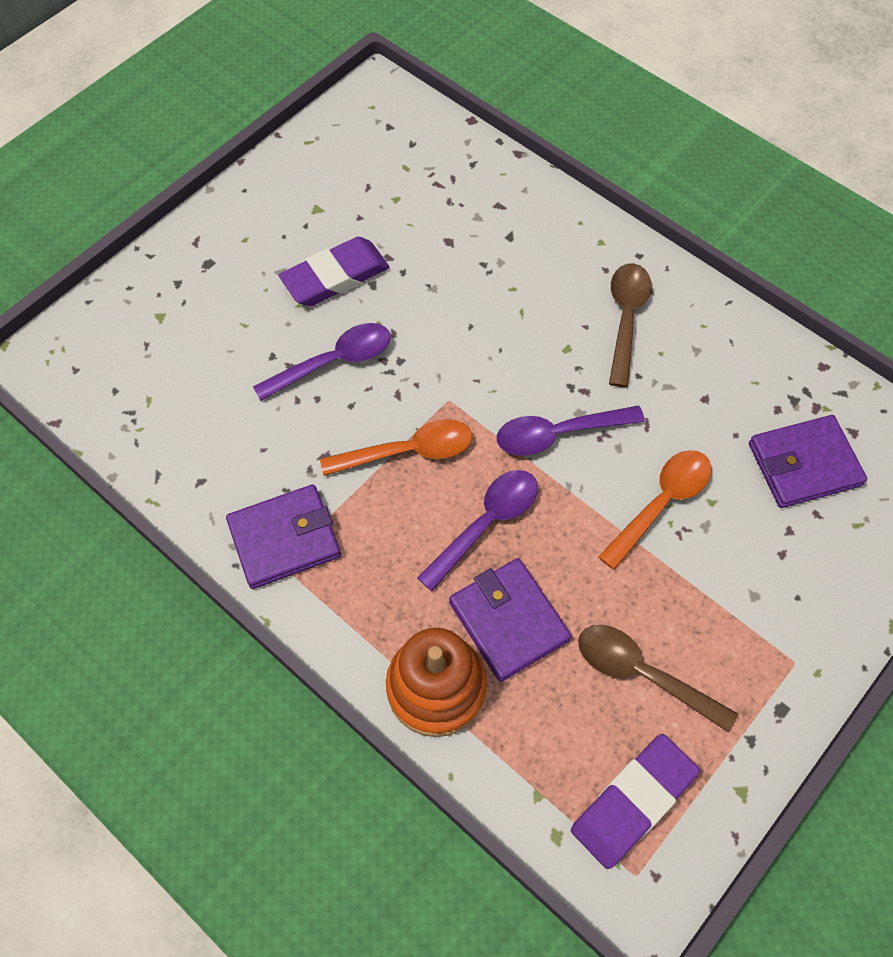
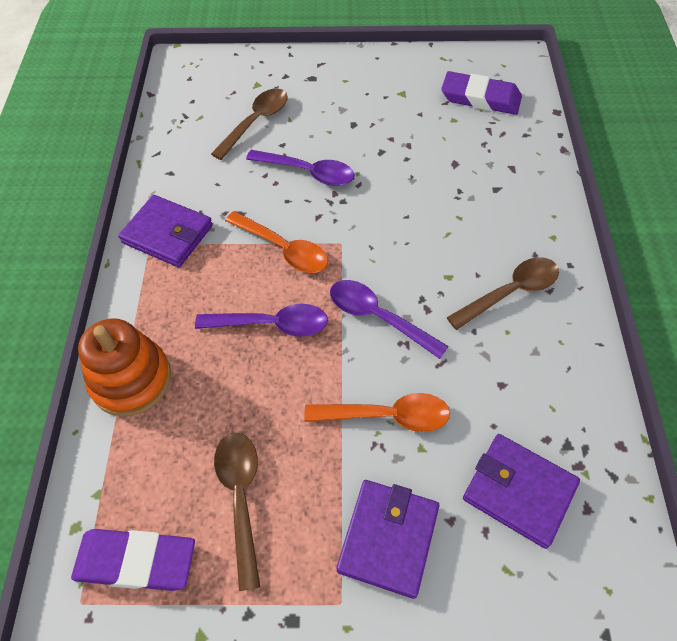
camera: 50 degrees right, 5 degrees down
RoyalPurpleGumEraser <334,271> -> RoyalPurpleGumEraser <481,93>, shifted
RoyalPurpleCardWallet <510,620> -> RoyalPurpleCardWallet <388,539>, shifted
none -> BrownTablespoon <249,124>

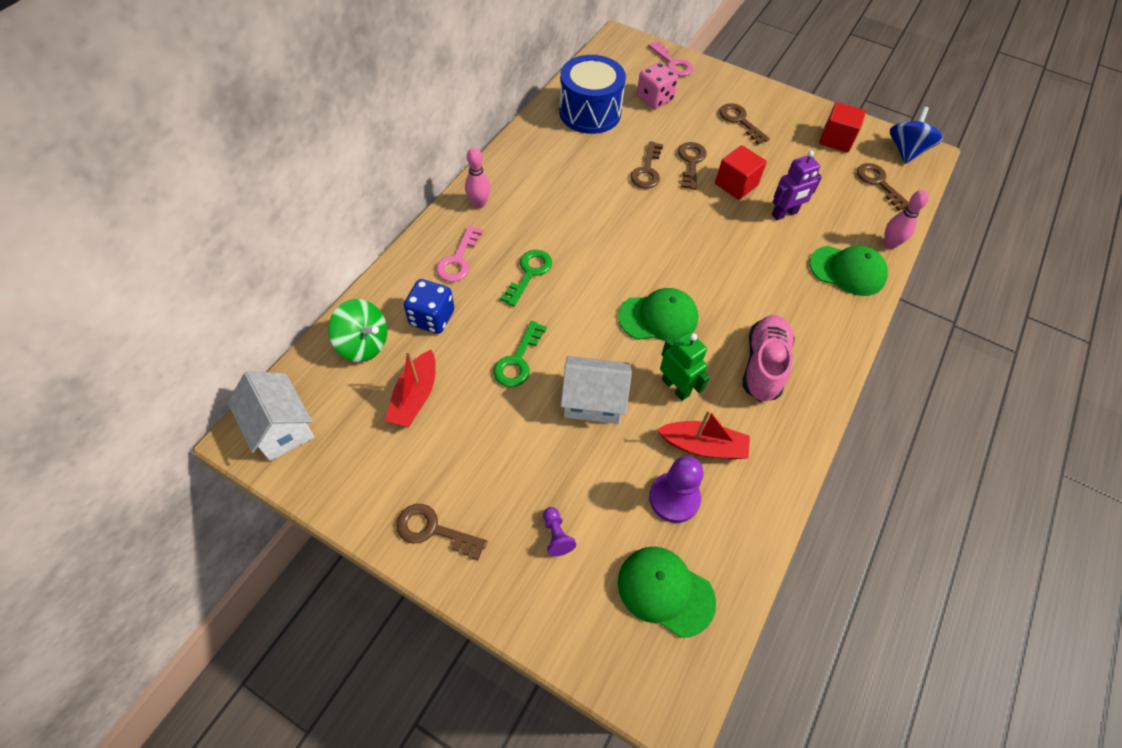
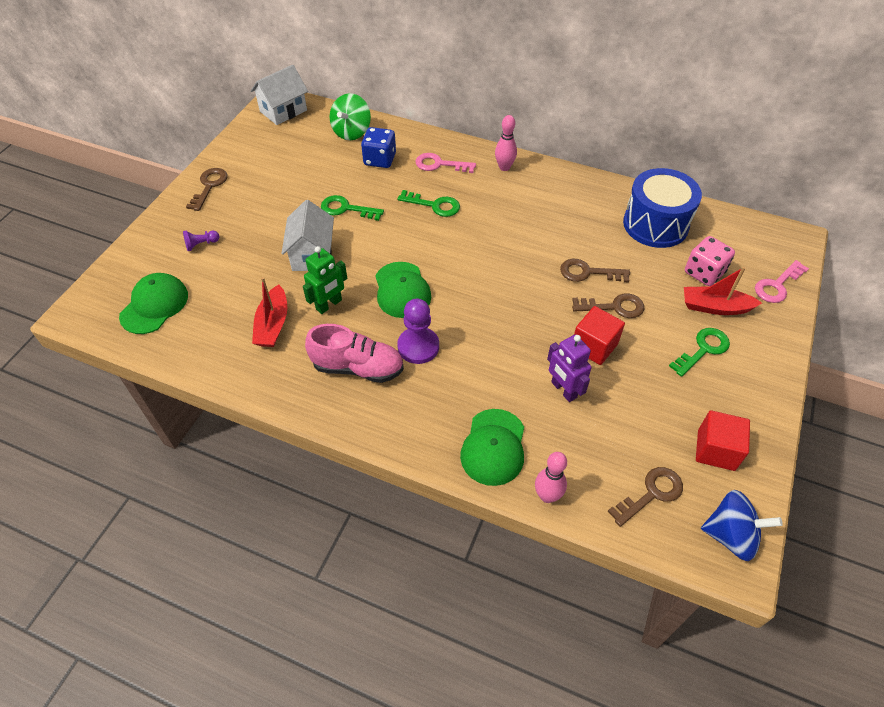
camera: 85 degrees right, 5 degrees down
ScarletBoat <410,388> -> ScarletBoat <723,291>, shifted
RoyalPurpleChessPawn <676,489> -> RoyalPurpleChessPawn <418,331>, shifted
BrownDoorKey <744,124> -> GreenDoorKey <699,352>

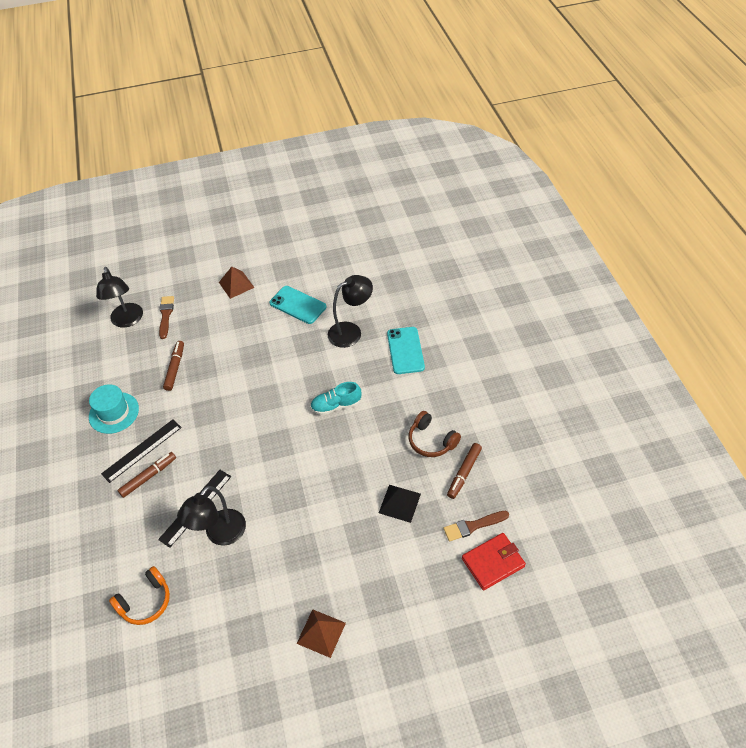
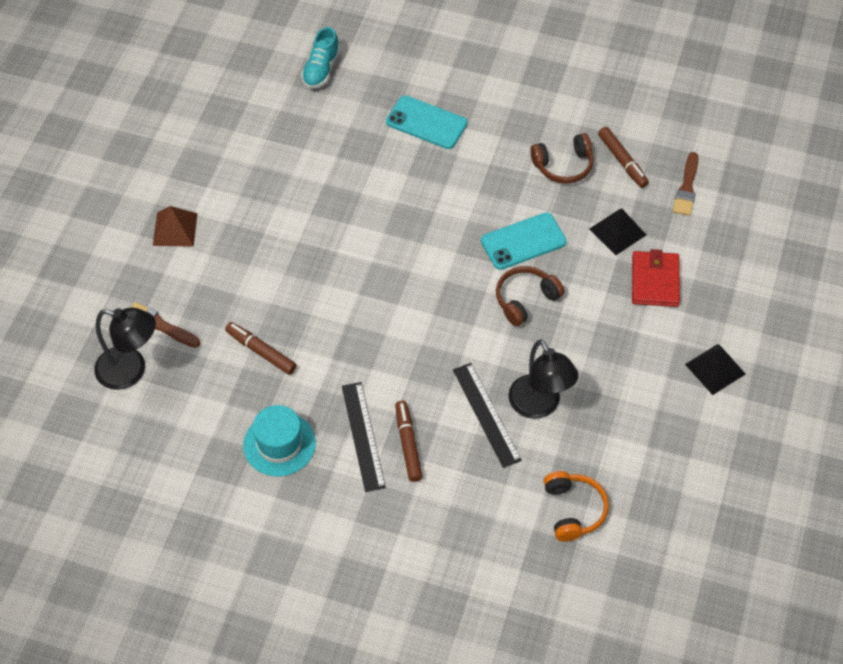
camera: 60 degrees left, 5 degrees up
TurquoiseSmartphone <298,305> -> TurquoiseSmartphone <524,241>, shifted
BrownPyramidShape <321,633> -> BlackPyramidShape <715,369>
TurquoiseLaceUpShoe <335,398> -> TurquoiseLaceUpShoe <320,57>, shifted
BlackDeskLamp <350,311> -> none
ScarletCardWallet <494,561> -> ScarletCardWallet <656,278>, shifted
none -> BrownHeadphones <530,296>

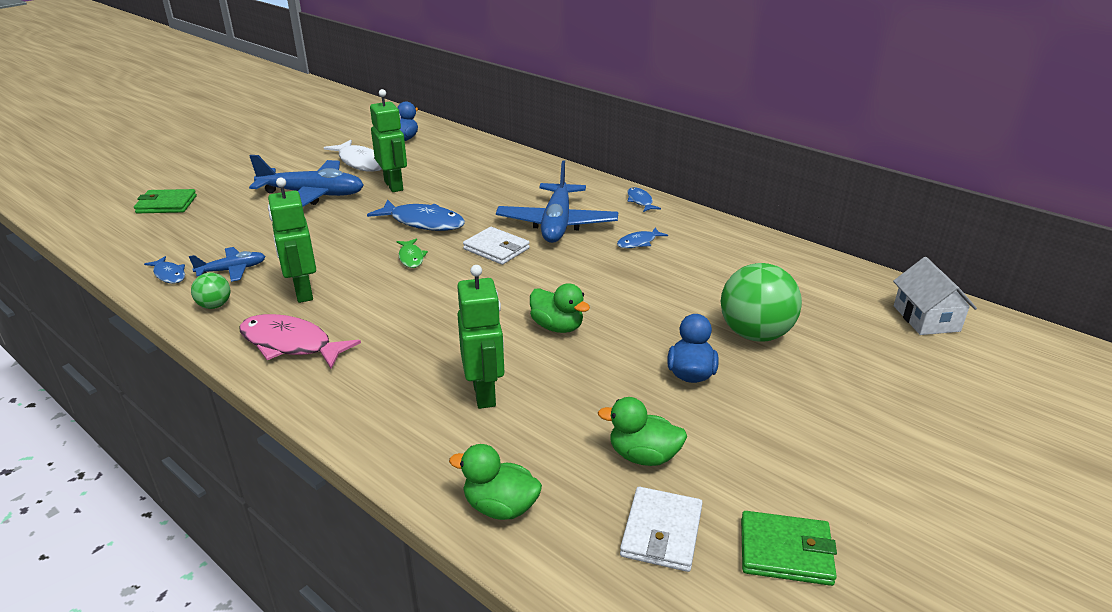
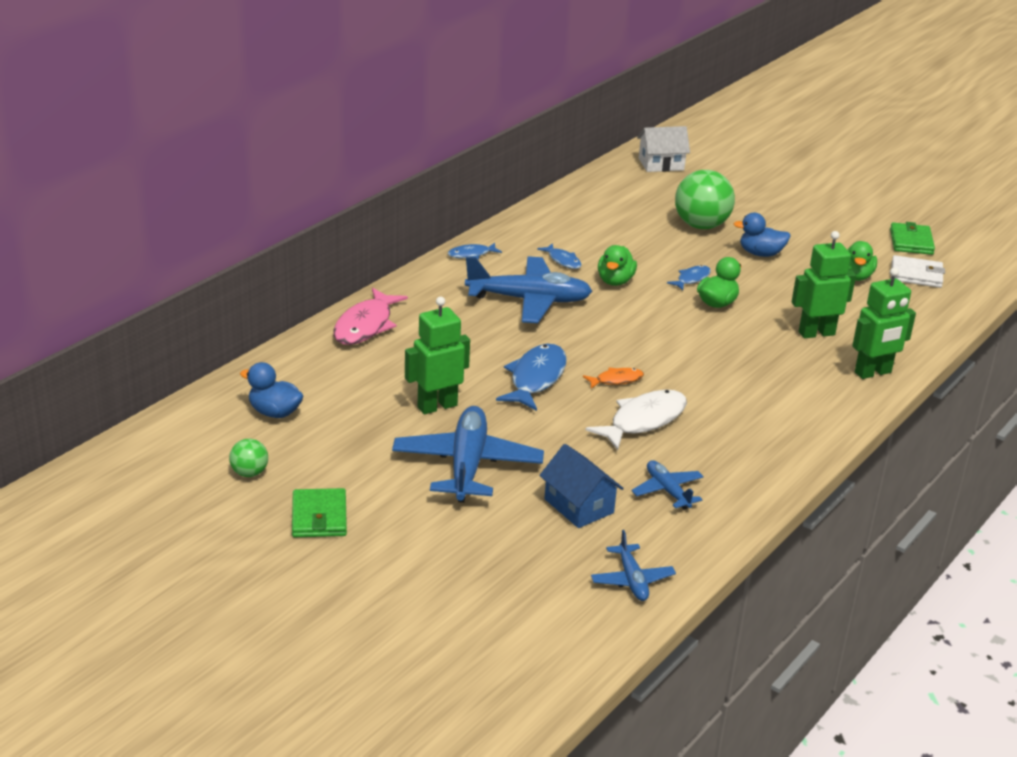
camera: 95 degrees left, 0 degrees up
GreenCardWallet <165,201> -> GreenCardWallet <319,512>, shifted
BlueFishFigure <164,269> -> BlueFishFigure <689,277>, shifted
GreenSphere <210,291> -> GreenSphere <248,458>, shifted
RosePinkFishFigure <300,341> -> RosePinkFishFigure <370,316>, shifted
GreenToyRobot <292,240> -> GreenToyRobot <884,323>, shifted
PureWhiteFishFigure <353,156> -> PureWhiteFishFigure <636,420>, shifted
GreenFishFigure <412,253> -> OrangeColouredFishFigure <613,378>
GreenRubberDuck <495,482> -> GreenRubberDuck <617,265>, shifted
PureWhiteCardWallet <496,246> -> none
none -> BlueCottage <581,486>
none -> BluePlane <633,565>

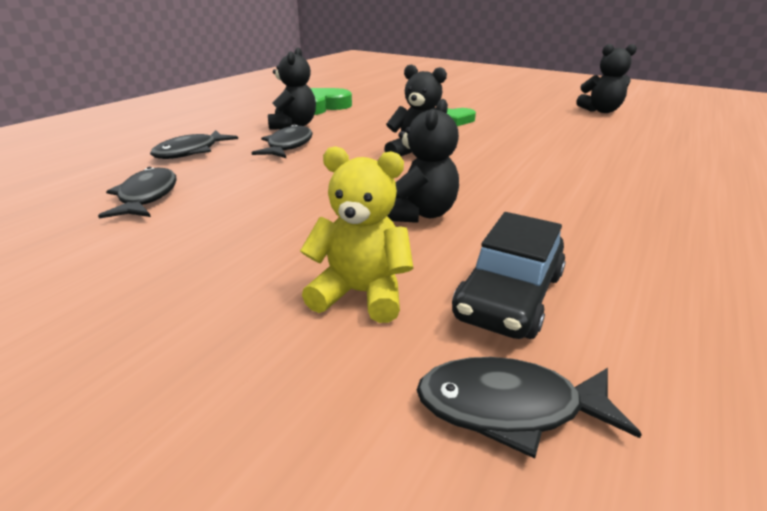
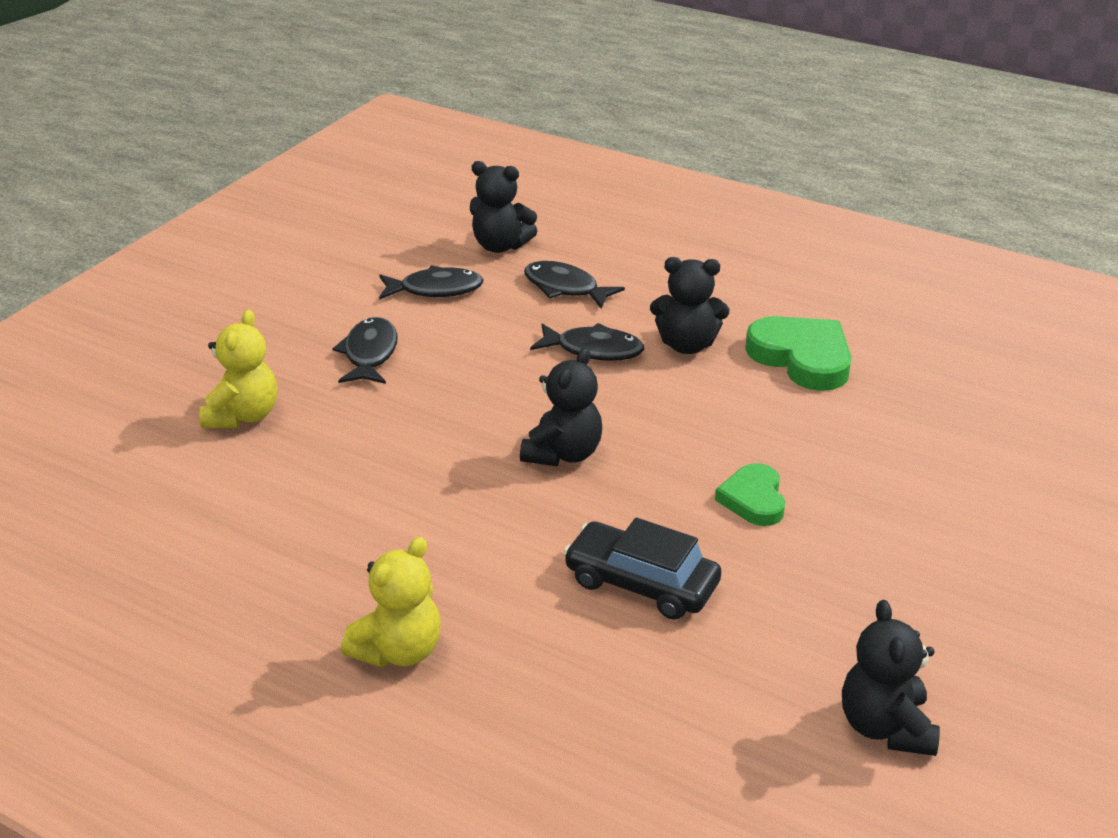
camera: 90 degrees right, 5 degrees up
BlackTeddy <423,161> -> BlackTeddy <503,207>, shifted
BlackFishFigure <529,408> -> BlackFishFigure <365,350>, shifted
BlackToyCar <509,275> -> BlackToyCar <642,569>, shifted
none -> BrightYellowTeddy <391,602>

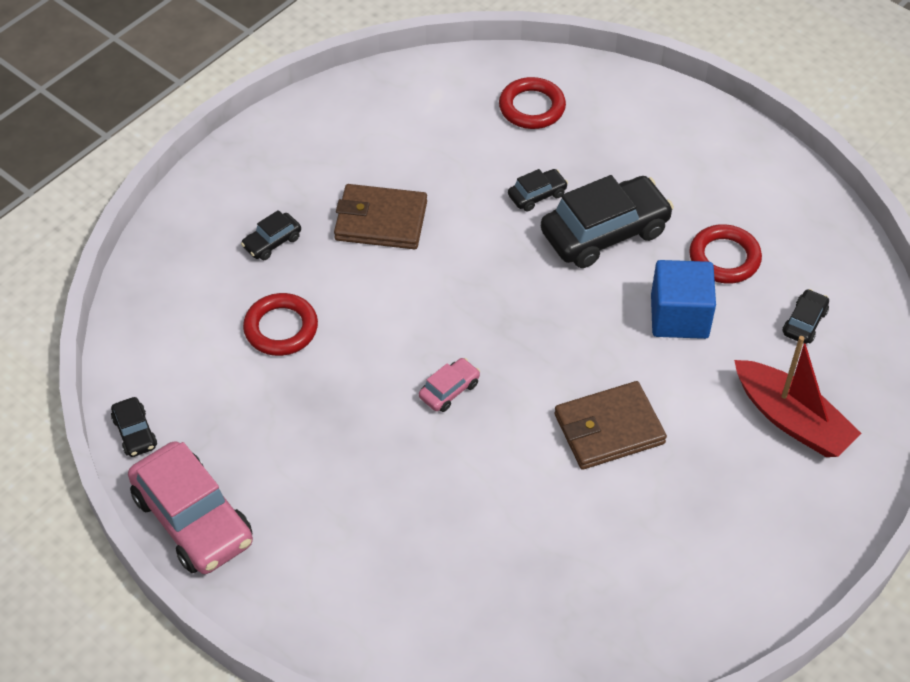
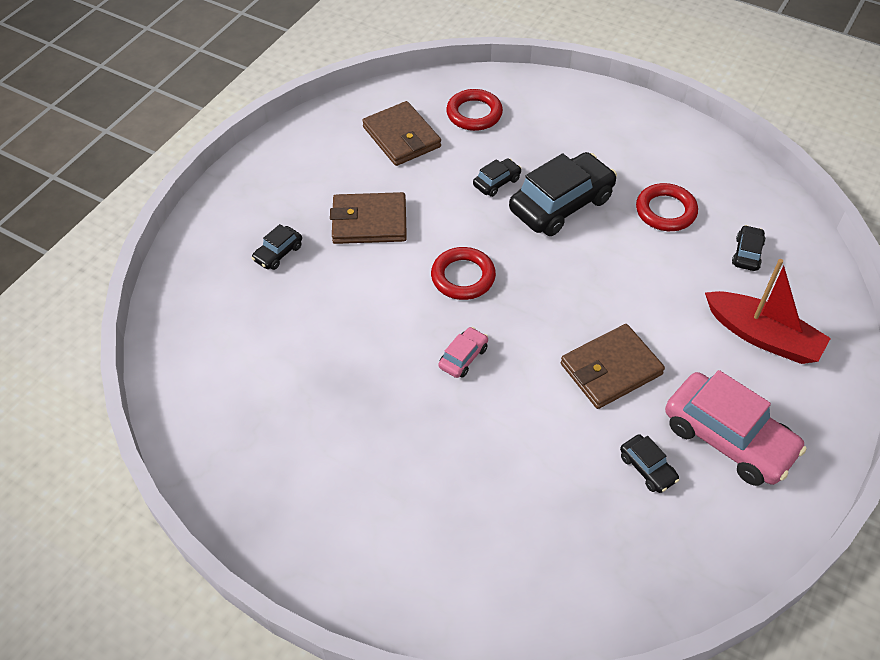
camera: 10 degrees left, 0 degrees up
BlackToyCar <134,427> -> BlackToyCar <649,463>, shifted
RosePinkToyCar <190,507> -> RosePinkToyCar <736,428>, shifted
ScarletTorus <280,324> -> ScarletTorus <463,273>, shifted
BlueCube <683,299> -> none
none -> BrownCardWallet <401,133>

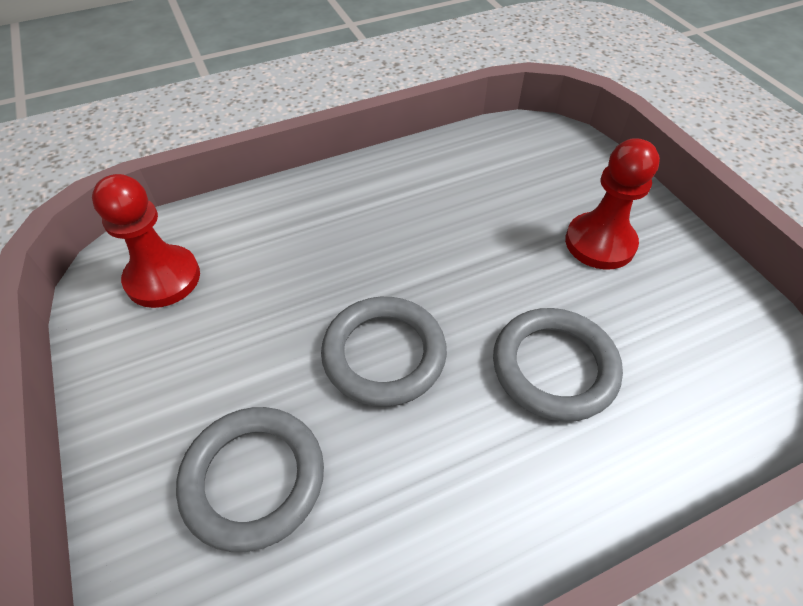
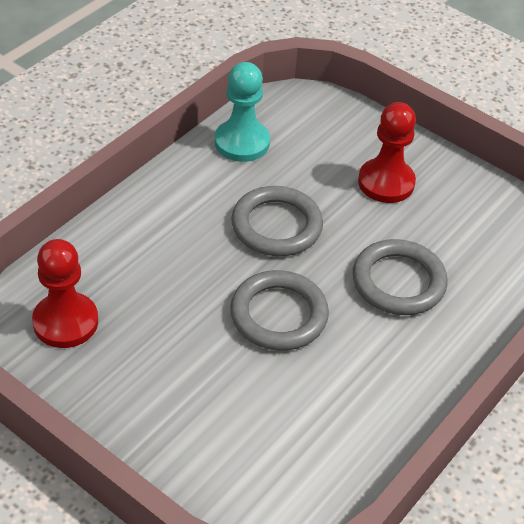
camera: 30 degrees left, 5 degrees down
GrayTorus <250,479> -> GrayTorus <277,221>, shifted
none -> TurquoiseChessPawn <242,112>

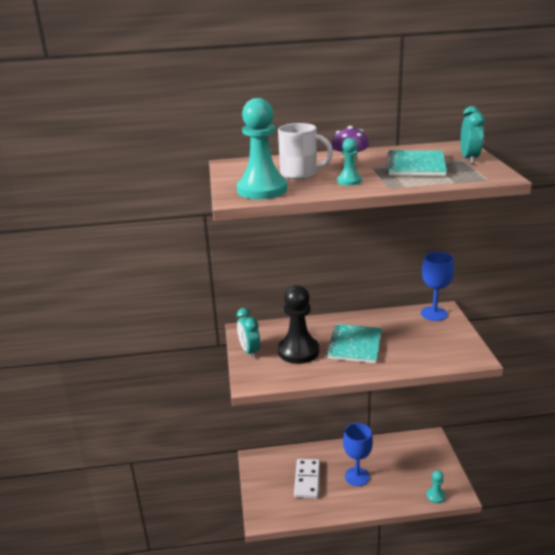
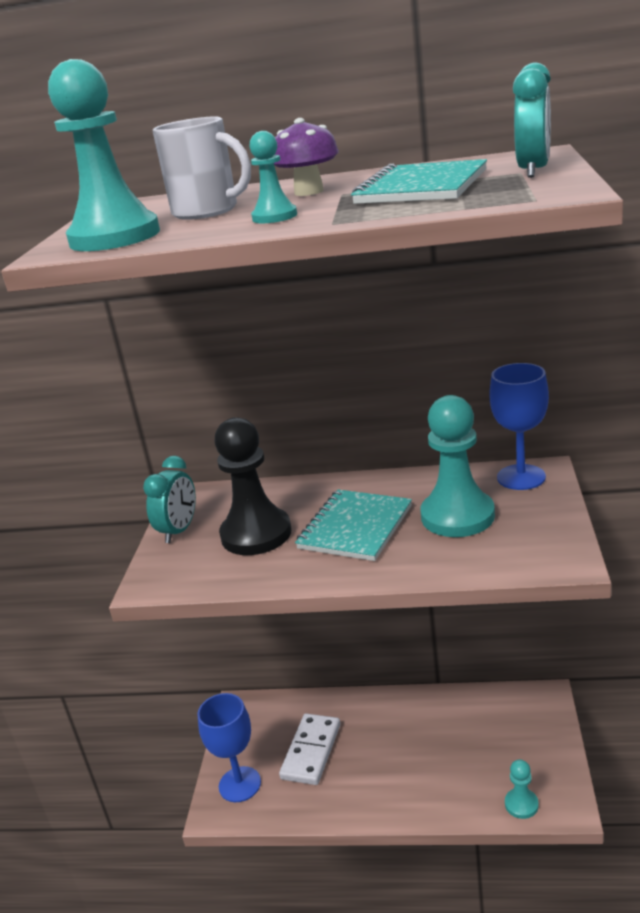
camera: 15 degrees right, 0 degrees up
TurquoiseBedsideClock <248,333> -> TurquoiseBedsideClock <169,499>, 150 degrees counterclockwise
BlueGoblet <358,454> -> BlueGoblet <229,747>, shifted
none -> TurquoiseChessPawn <458,466>

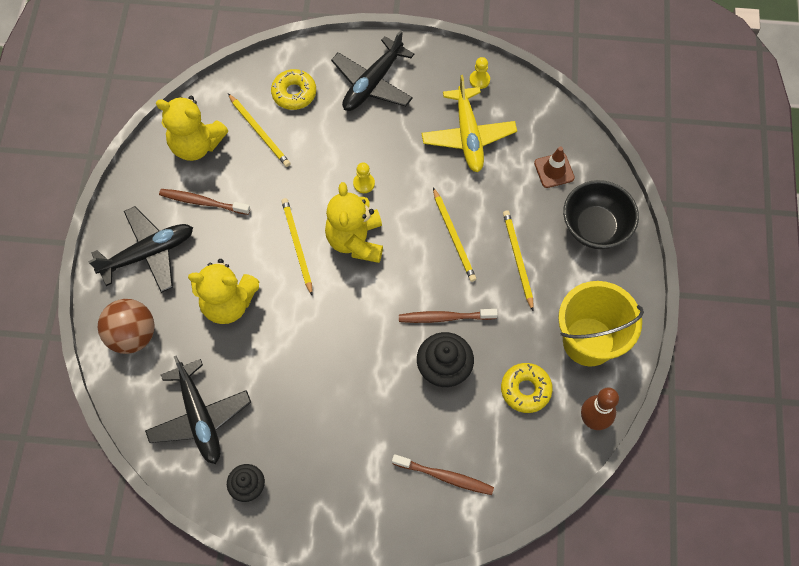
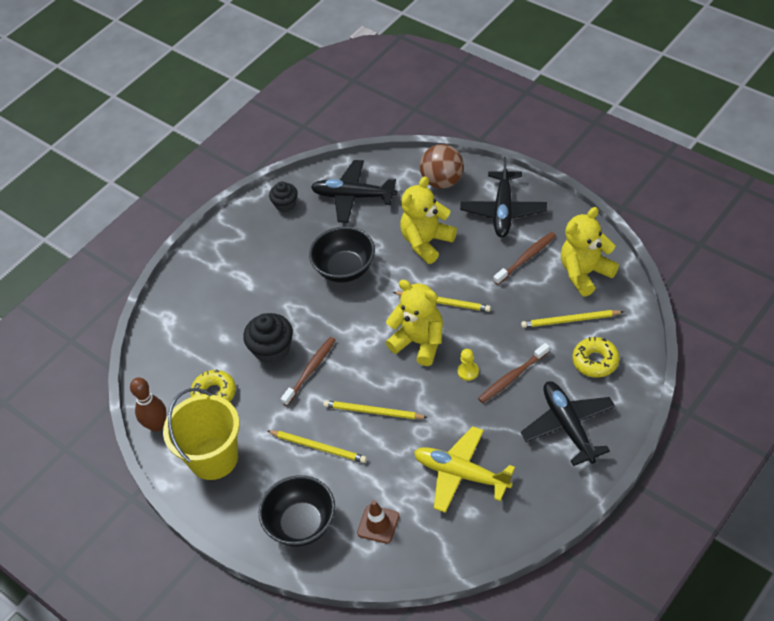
camera: 130 degrees right, 15 degrees down
BrownToothbrush <443,474> -> BrownToothbrush <514,373>, shifted
BrightYellowChessPawn <479,73> -> none
none -> BlackBowl <342,254>

